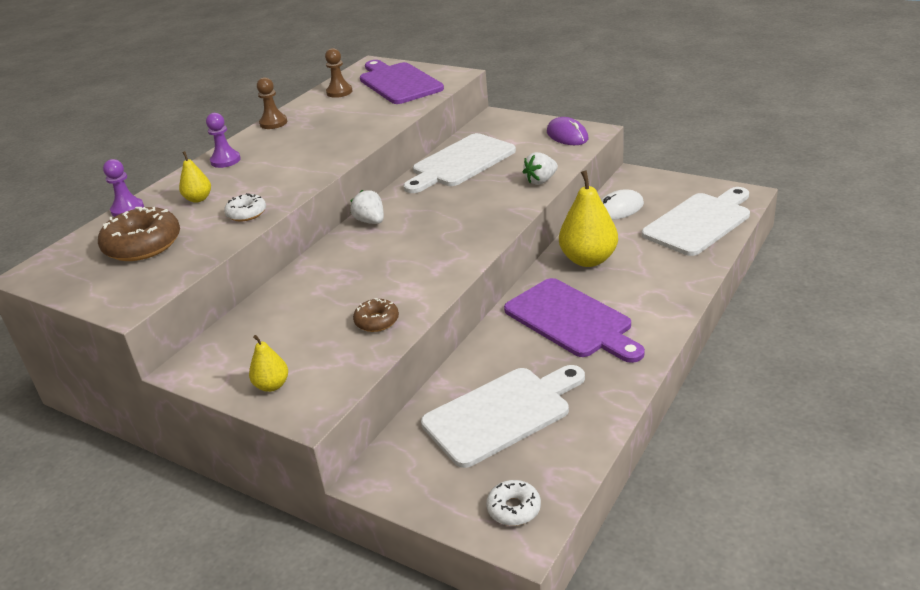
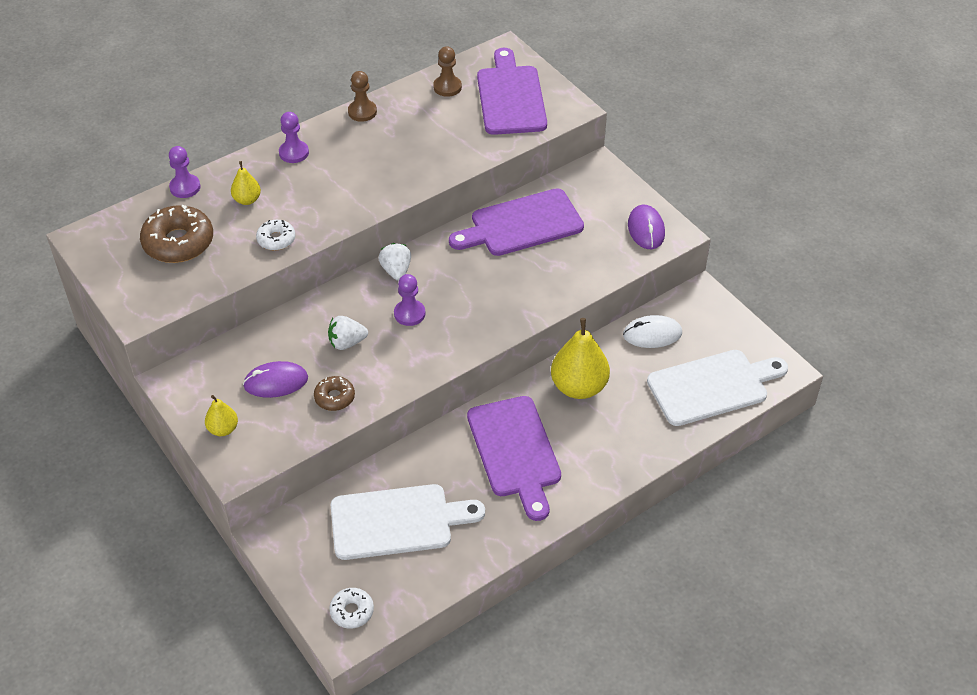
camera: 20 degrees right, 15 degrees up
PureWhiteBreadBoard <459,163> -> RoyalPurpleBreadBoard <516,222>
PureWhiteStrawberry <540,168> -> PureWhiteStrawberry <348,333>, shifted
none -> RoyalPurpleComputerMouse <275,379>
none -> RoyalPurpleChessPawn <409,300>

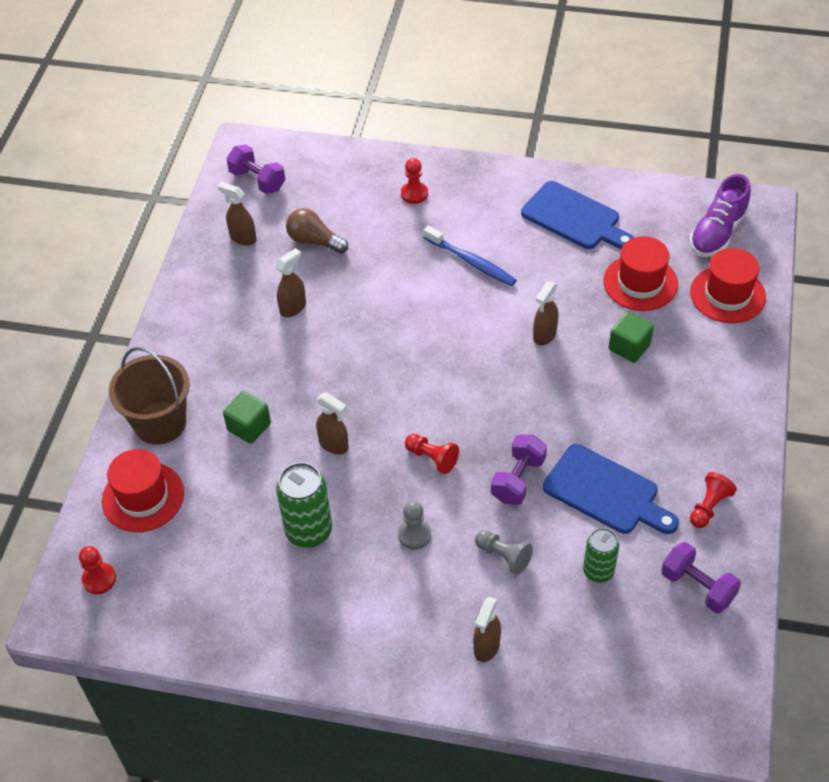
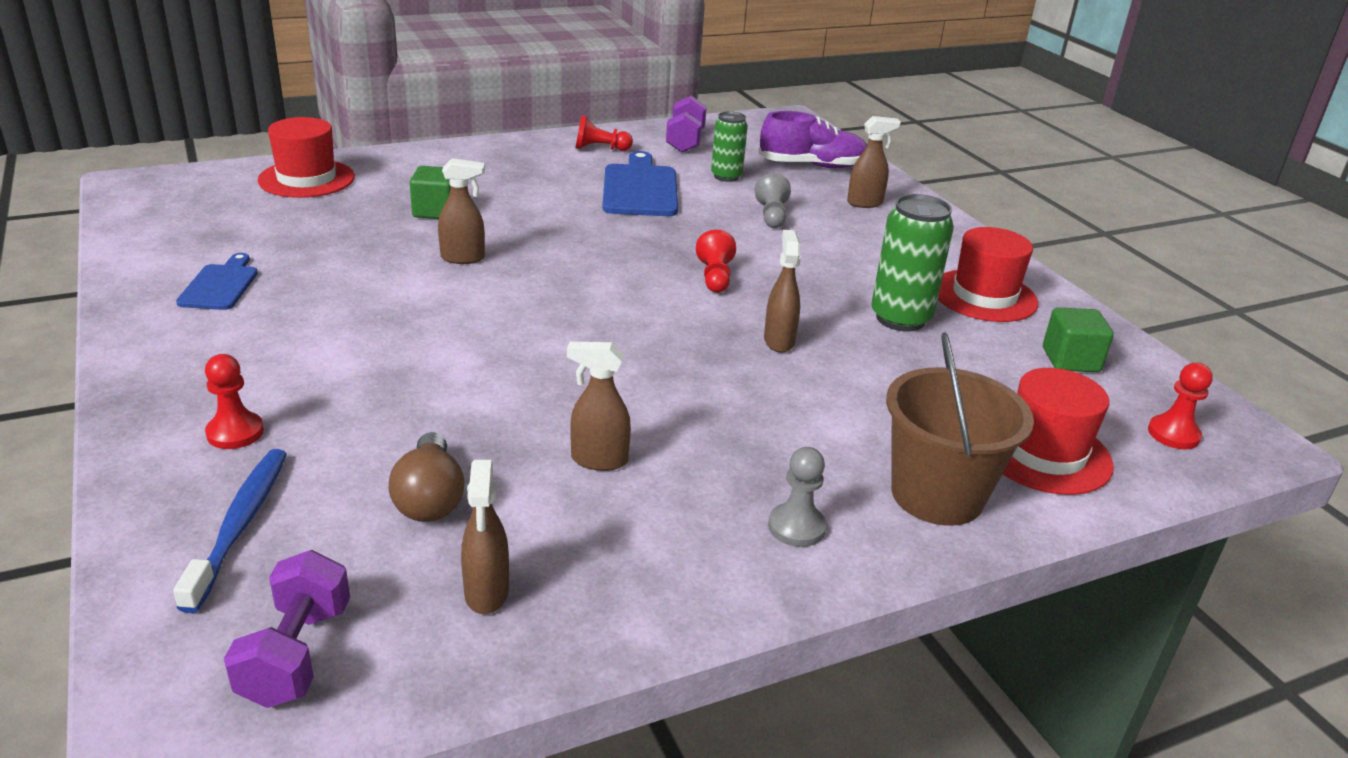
camera: 130 degrees left, 20 degrees down
GreenCube <247,417> -> GreenCube <1078,339>, shifted
GrayChessPawn <414,525> -> GrayChessPawn <797,497>, shifted
BlueToothbrush <470,256> -> BlueToothbrush <230,531>, shifted
RoyalPurpleHandWeight <519,469> -> none
BlueBreadBoard <577,215> -> BlueBreadBoard <217,281>, x0.60
ScarletHat <640,273> -> ScarletHat <988,274>, shifted
RoyalPurpleLaceUpShoe <720,215> -> RoyalPurpleLaceUpShoe <812,139>, shifted

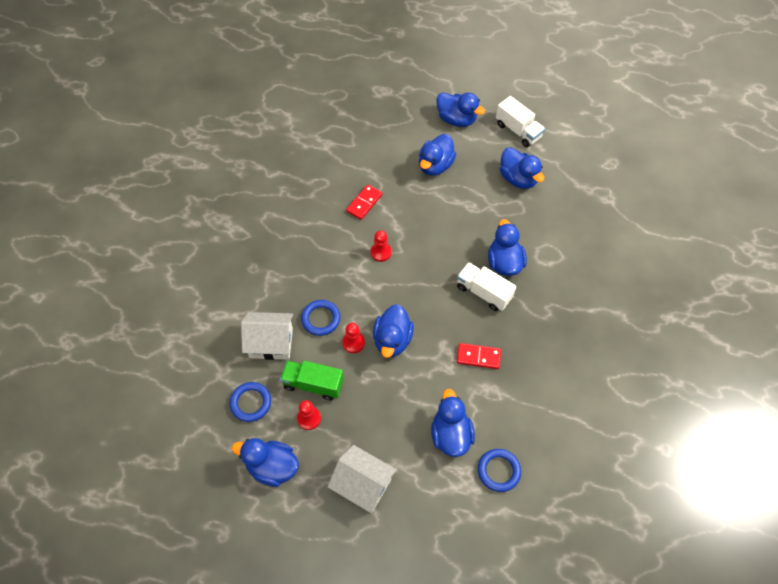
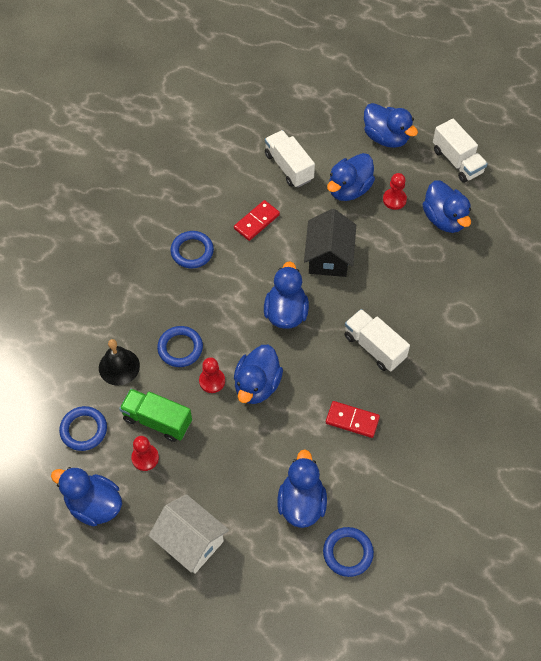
camera: 10 degrees right, 0 degrees up
PureWhiteCottage <267,336> -> BlackHandBell <119,362>
ScarletChessPawn <381,246> -> ScarletChessPawn <395,191>, shifted
BlueRubberDuck <507,247> -> BlueRubberDuck <286,295>, shifted
none -> BlueTorus <192,249>
none -> PureWhiteToyTruck <290,159>
none -> BlackCottage <330,243>

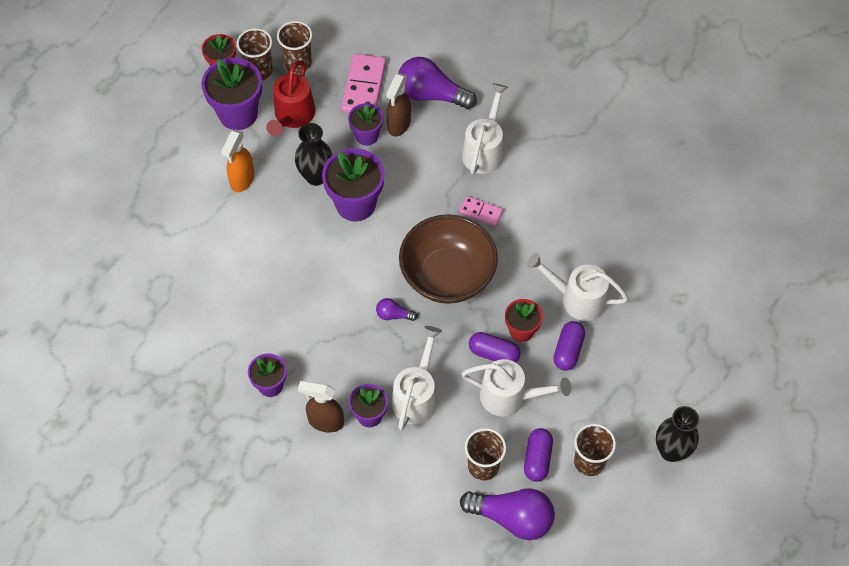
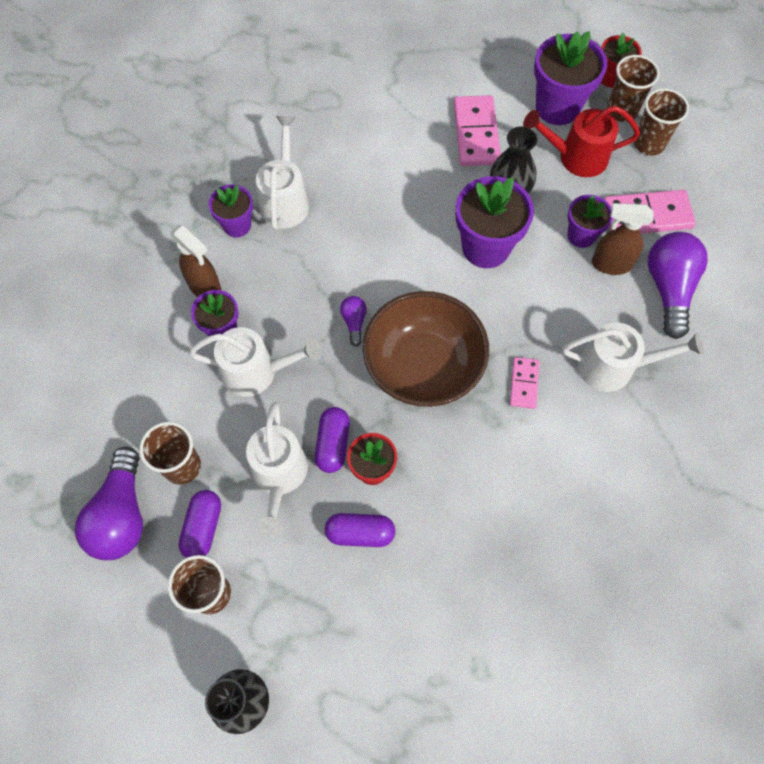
camera: 75 degrees right, 5 degrees up
OrangeColouredSprayCleaner <237,160> -> RosePinkDomino <477,130>
BrownSprayCleaner <321,406> -> BrownSprayCleaner <196,261>, 135 degrees clockwise
RoyalPurplePill <538,455> -> RoyalPurplePill <199,524>, 75 degrees counterclockwise
PureWhiteWateringCan <578,287> -> PureWhiteWateringCan <282,173>, shifted

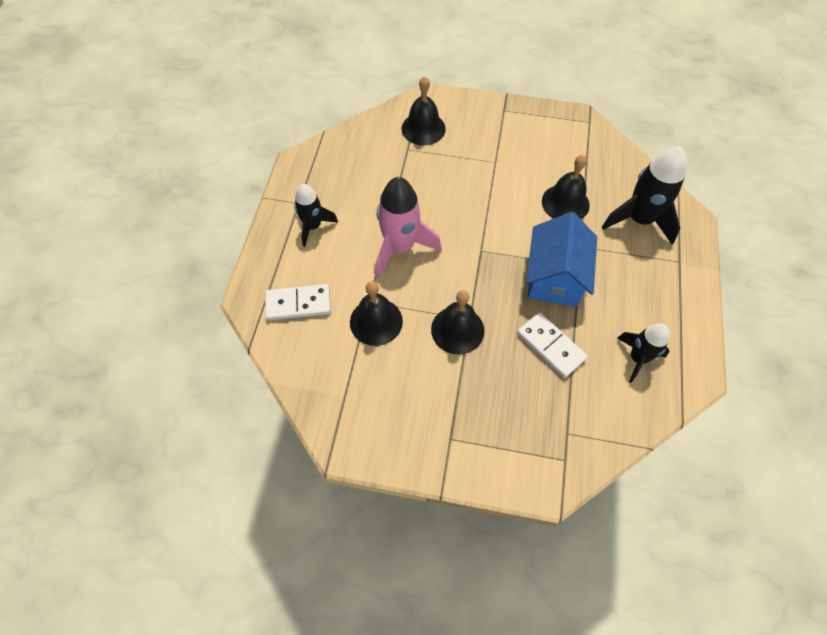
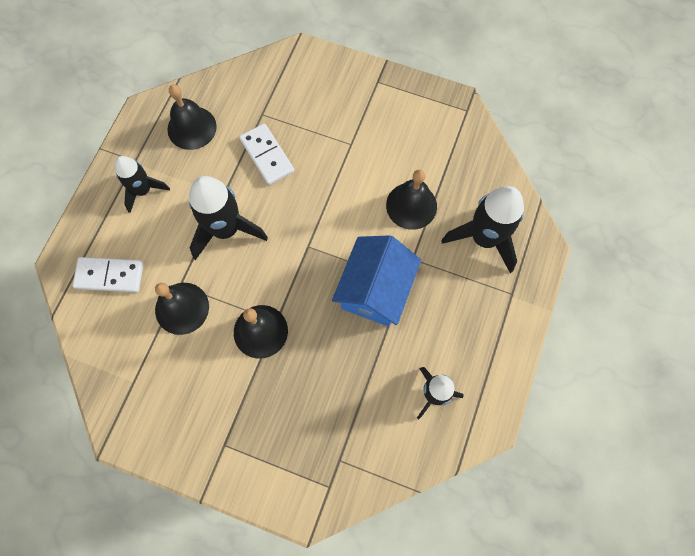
camera: 10 degrees right, 10 degrees up
RosePinkRocket <408,227> -> BlackRocket <228,218>
BlackHandBell <423,111> -> BlackHandBell <192,117>, shifted
PureWhiteDomino <552,345> -> PureWhiteDomino <266,154>, shifted

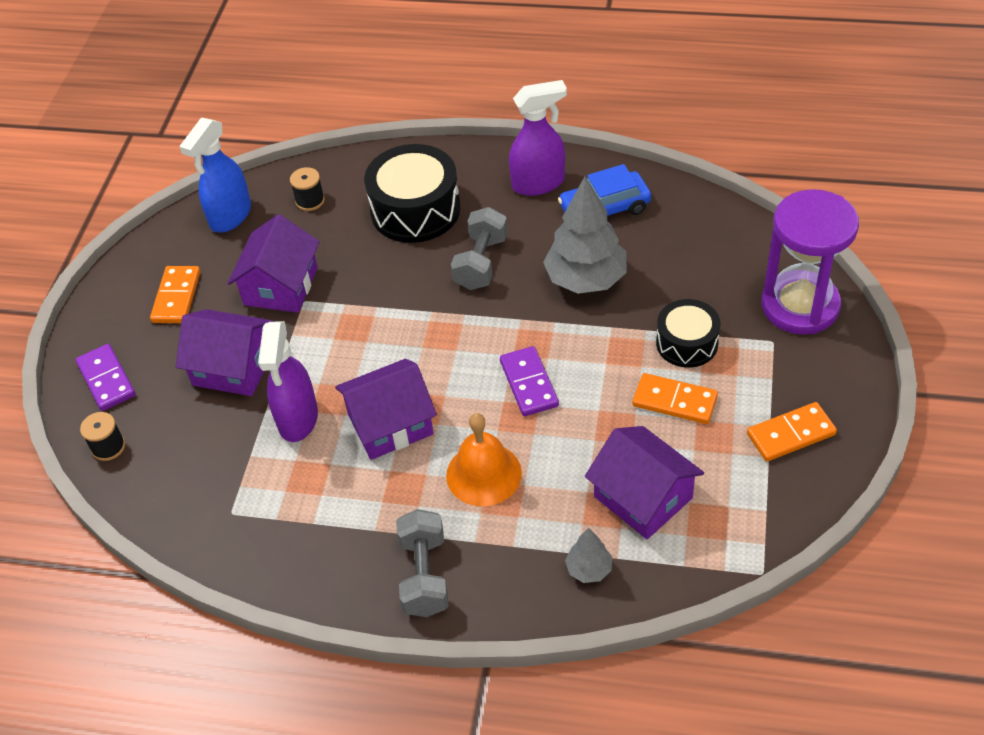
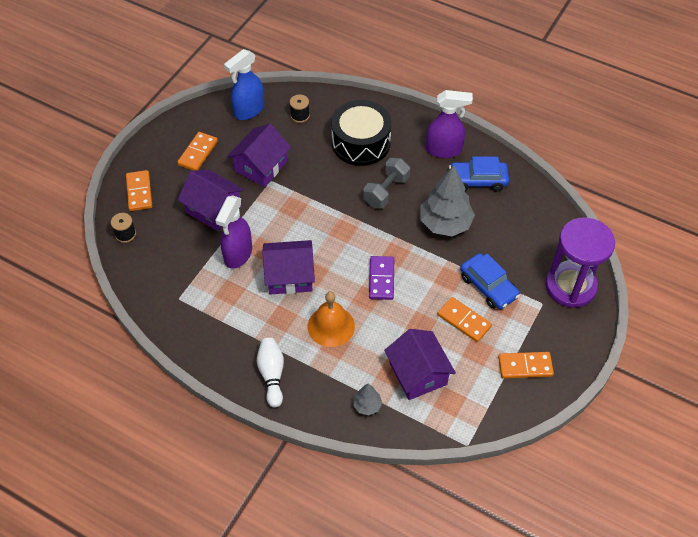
camera: 15 degrees right, 5 degrees up
RoyalPurpleDomino <106,377> -> OrangeColouredDomino <139,190>
GrayHandWeight <422,563> -> PureWhiteBowlingPin <270,372>
BlackDrum <688,333> -> BlueToyCar <490,281>

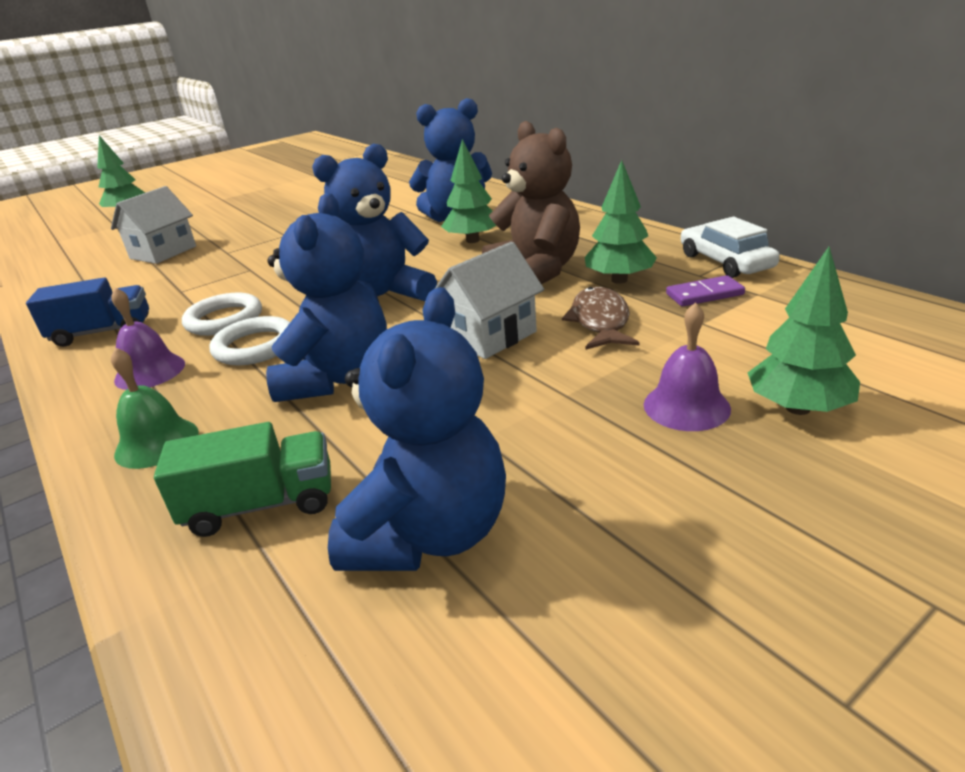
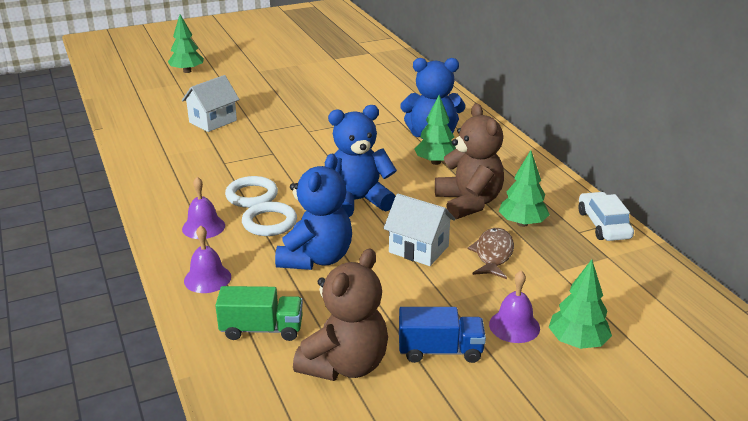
camera: 10 degrees right, 0 degrees up
BlueToyTruck <87,312> -> BlueToyTruck <442,335>, shifted
GreenHandBell <155,408> -> RoyalPurpleHandBell <207,259>
BlueTeddy <417,429> -> BrownTeddy <340,314>
PureWhiteCottage <489,300> -> PureWhiteCottage <419,230>, 60 degrees clockwise
RoyalPurpleDomino <705,290> -> none

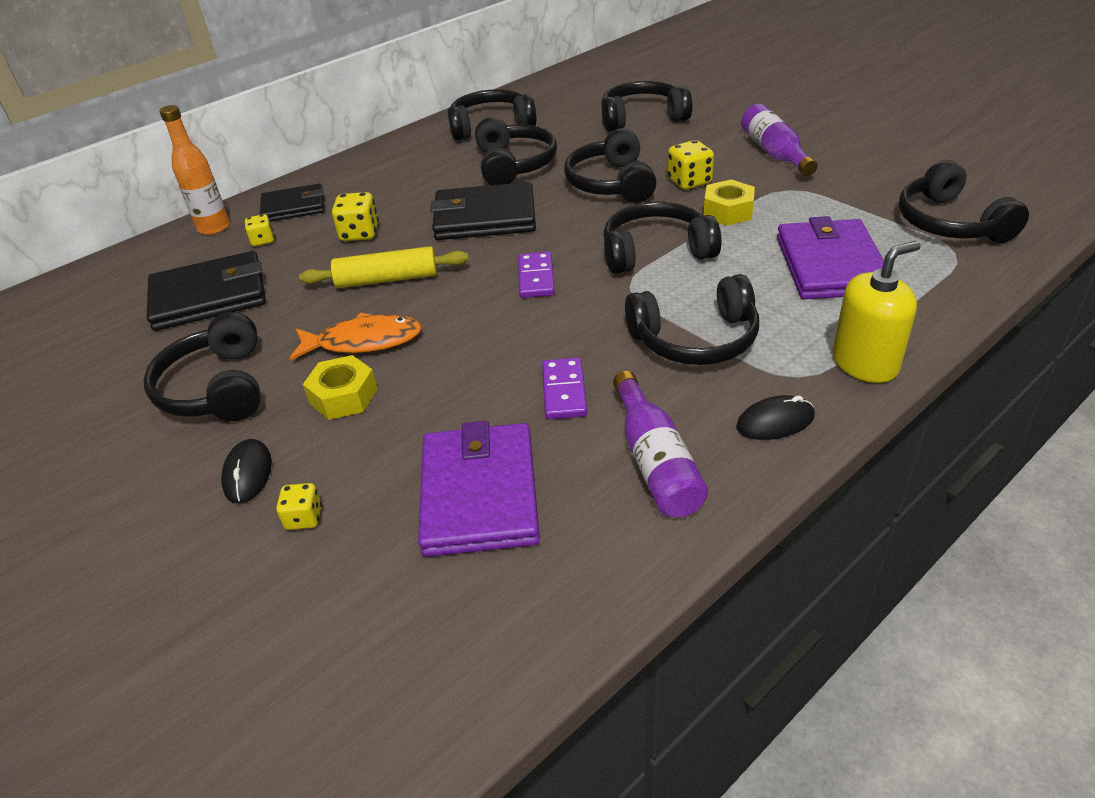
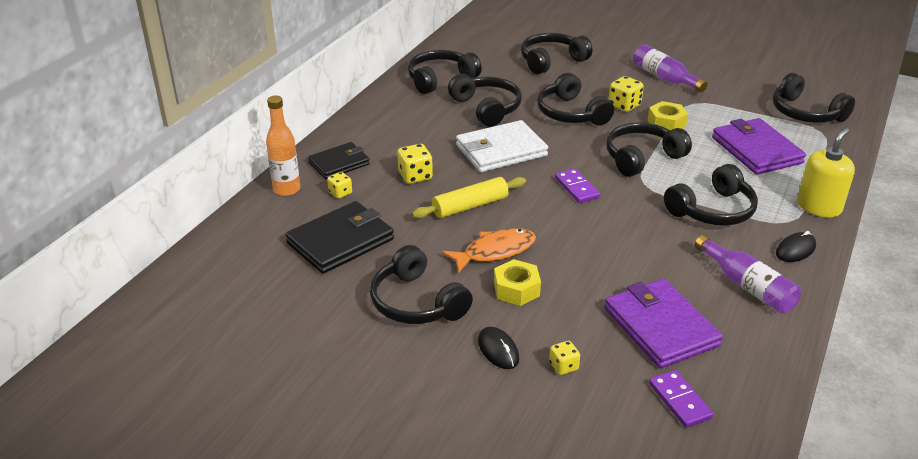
camera: 25 degrees left, 5 degrees down
BlackCardWallet <483,211> -> PureWhiteCardWallet <502,146>
RoyalPurpleDomino <564,388> -> RoyalPurpleDomino <681,399>, shifted

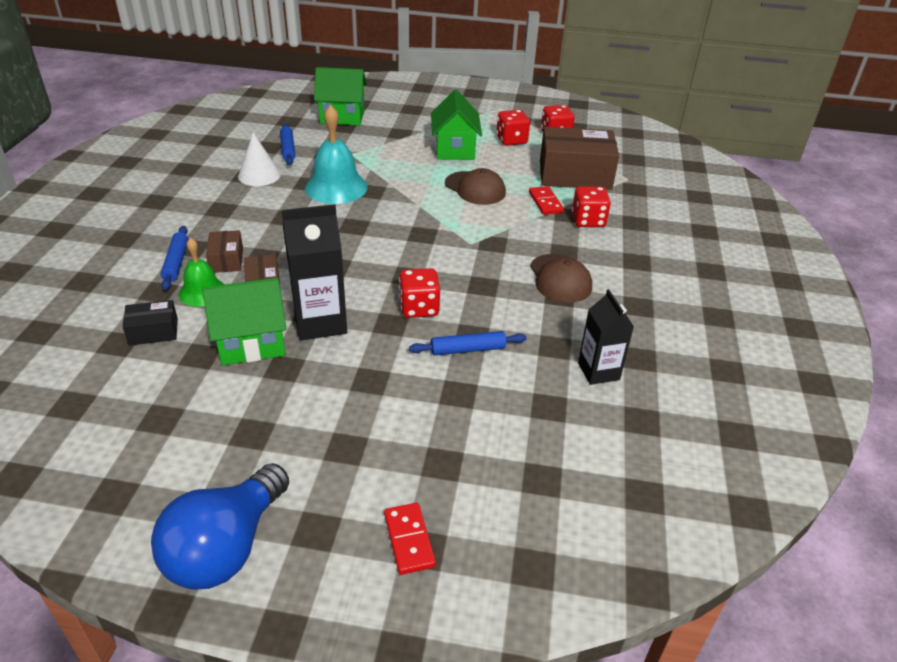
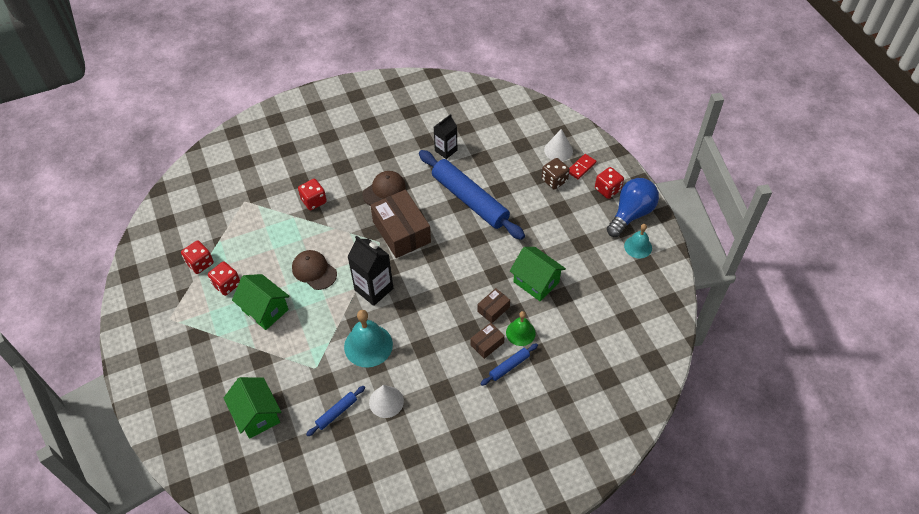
camera: 120 degrees left, 15 degrees up
BlackBox <150,323> -> none
BlueLightbulb <220,526> -> BlueLightbulb <633,207>, 45 degrees counterclockwise
BlackJuiceCarton <314,272> -> BlackJuiceCarton <370,271>, shifted
ScarletGameDie <419,293> -> ScarletGameDie <609,183>, shifted
BluePastryRoller <468,343> -> BluePastryRoller <472,195>, x2.32
GreenCottage <456,125> -> GreenCottage <261,302>, 75 degrees clockwise
BrownCap <475,186> -> BrownCap <314,270>, 60 degrees counterclockwise
ScarletDomino <546,200> -> none
BrownBox <579,158> -> BrownBox <400,224>, shifted
none -> BrownGameDie <555,173>
none -> PureWhiteSolidCone <558,145>
none -> TurquoiseHandBell <638,241>

